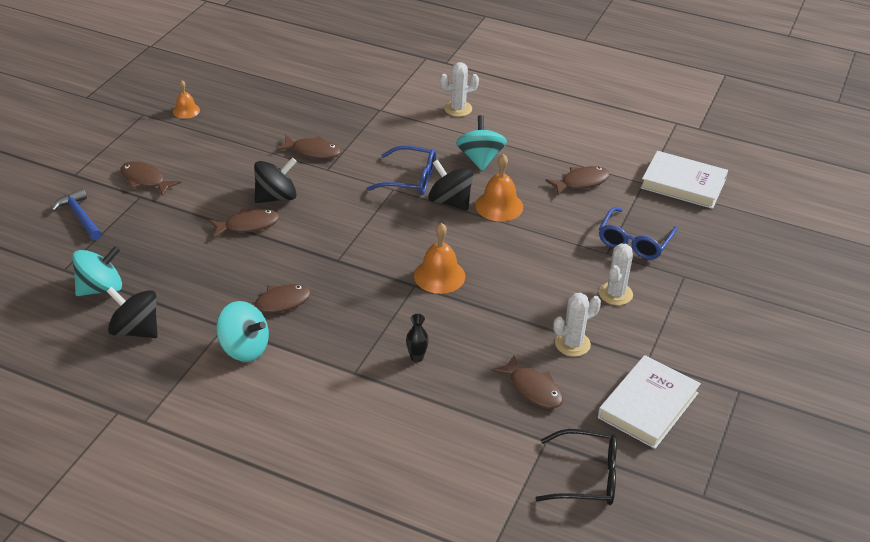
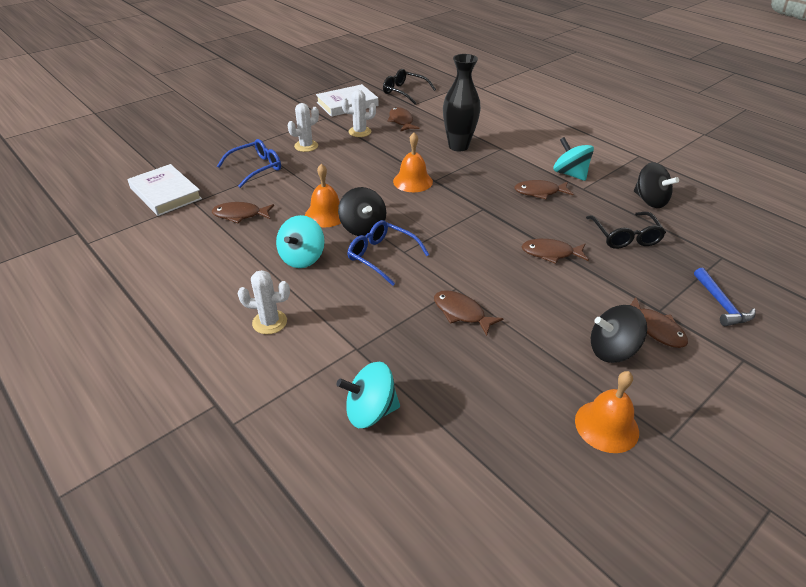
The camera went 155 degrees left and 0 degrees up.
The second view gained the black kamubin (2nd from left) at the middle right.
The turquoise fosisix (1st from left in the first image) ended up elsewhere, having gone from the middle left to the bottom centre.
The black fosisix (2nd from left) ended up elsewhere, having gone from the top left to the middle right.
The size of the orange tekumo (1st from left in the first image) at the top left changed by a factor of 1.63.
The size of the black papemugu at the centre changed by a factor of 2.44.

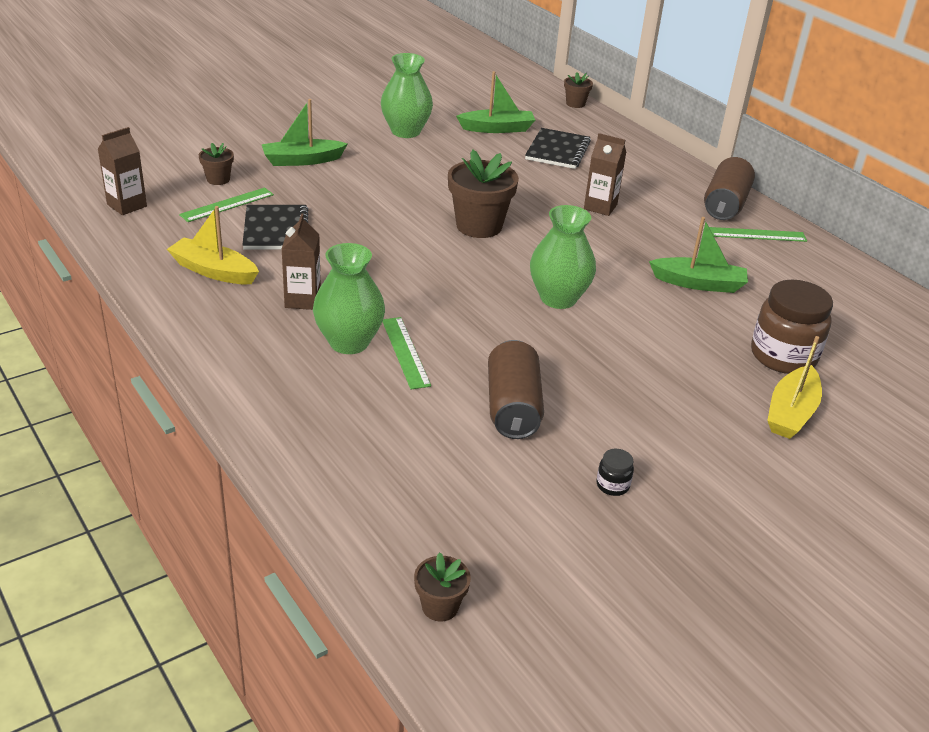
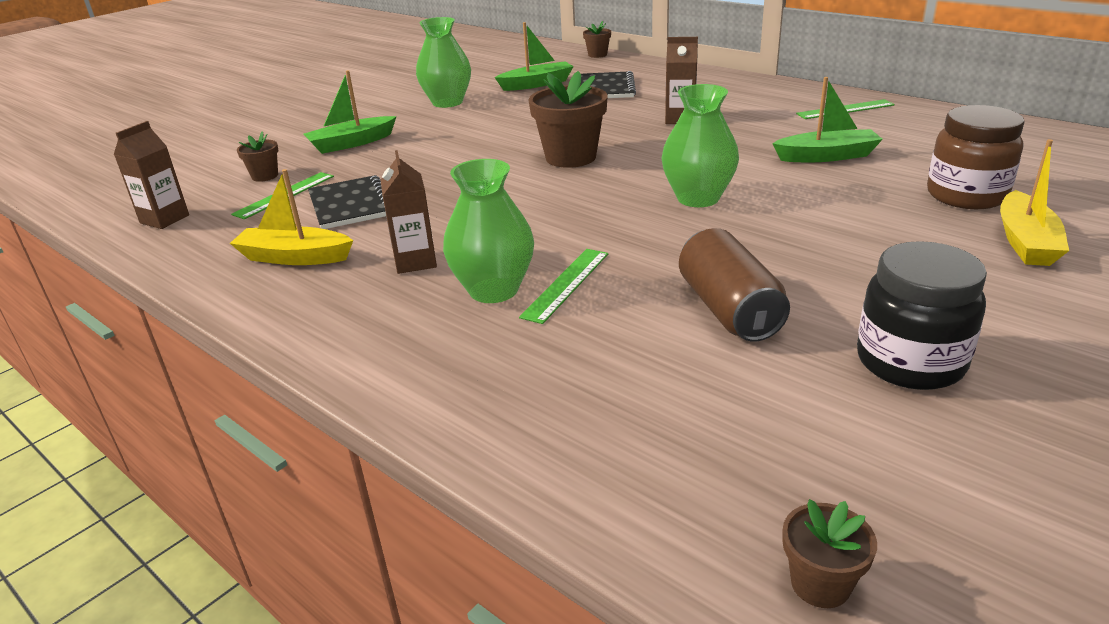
The camera went 10 degrees left and 5 degrees down.
The second view lost the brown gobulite (2nd from left) at the top right.
The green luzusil (2nd from left) at the centre ended up facing another way, 60 degrees clockwise from before.
The size of the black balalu at the centre changed by a factor of 2.34.

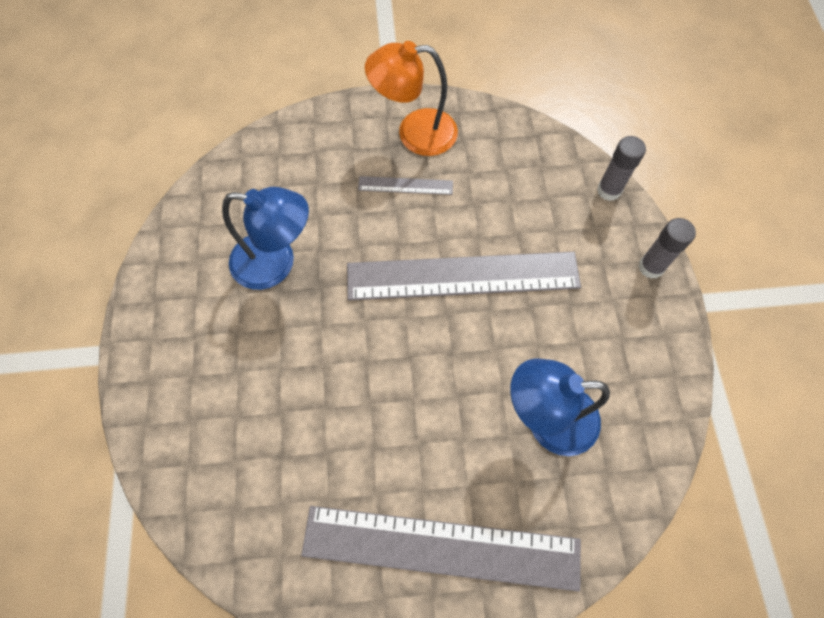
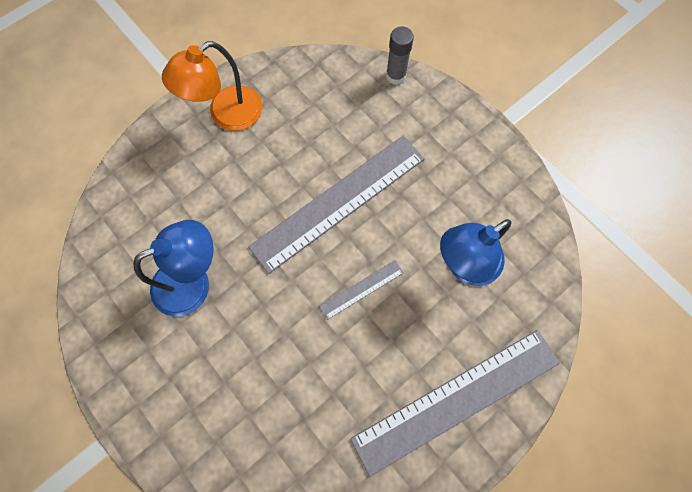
The camera went 35 degrees left and 5 degrees up.
The second view lost the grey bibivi (2nd from left) at the middle right.
The grey luzusil (1st from left in the first image) ended up elsewhere, having gone from the top centre to the centre.

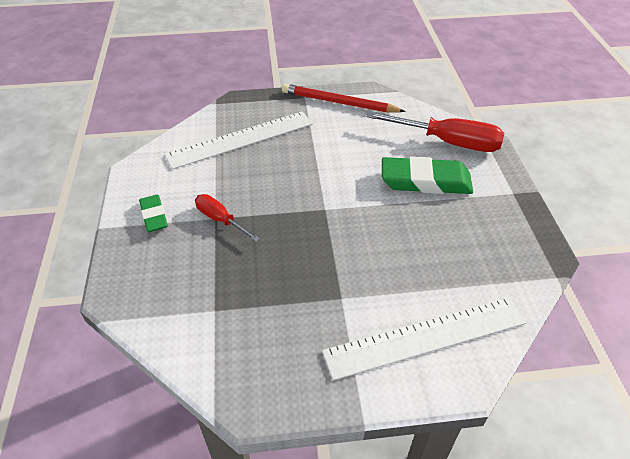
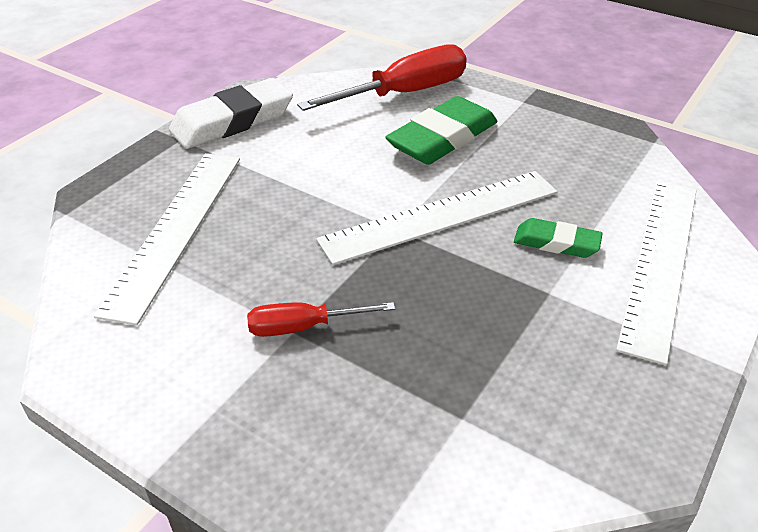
The camera went 50 degrees left and 5 degrees down.
The second view gained the white luzusil (2nd from left) at the centre.
The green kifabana (1st from left in the first image) ended up elsewhere, having gone from the middle left to the middle right.
Where the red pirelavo stood at the top centre, the white kifabana came to stand at the top left.

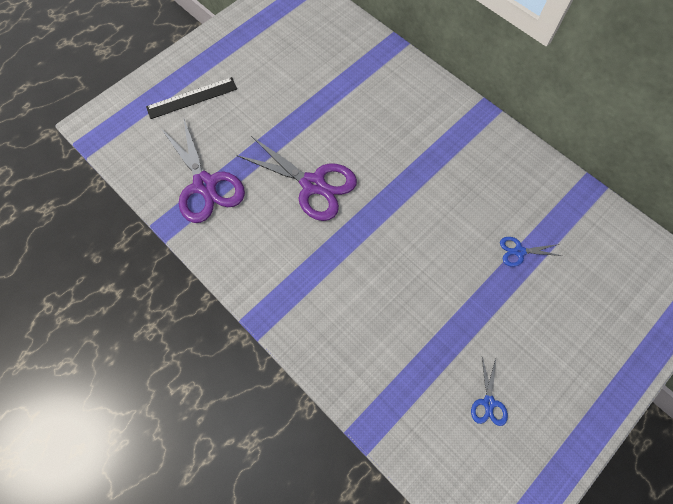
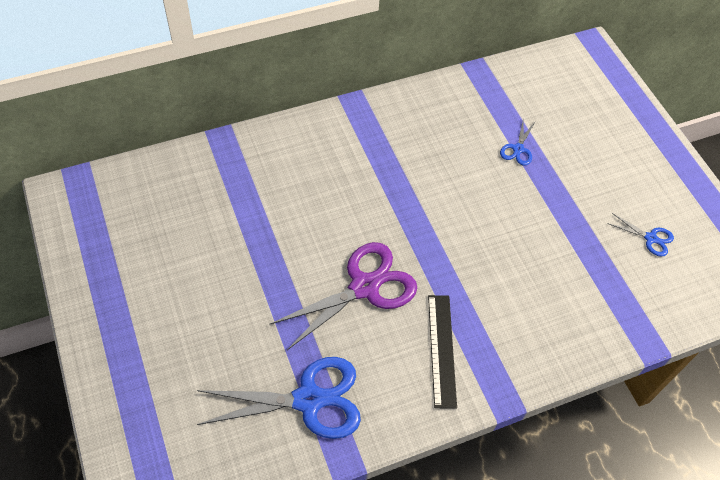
The camera went 70 degrees left and 10 degrees down.
The black luzusil ended up elsewhere, having gone from the top left to the bottom centre.
What was the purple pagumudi (1st from left) at the middle left turned into the blue pagumudi (1st from left) at the bottom centre.

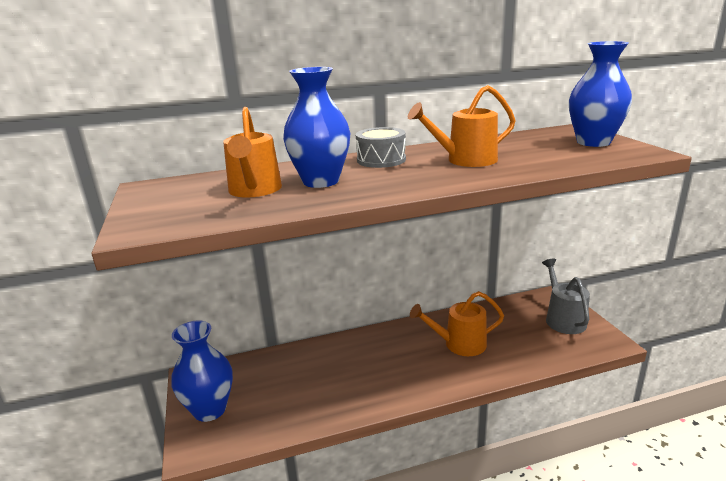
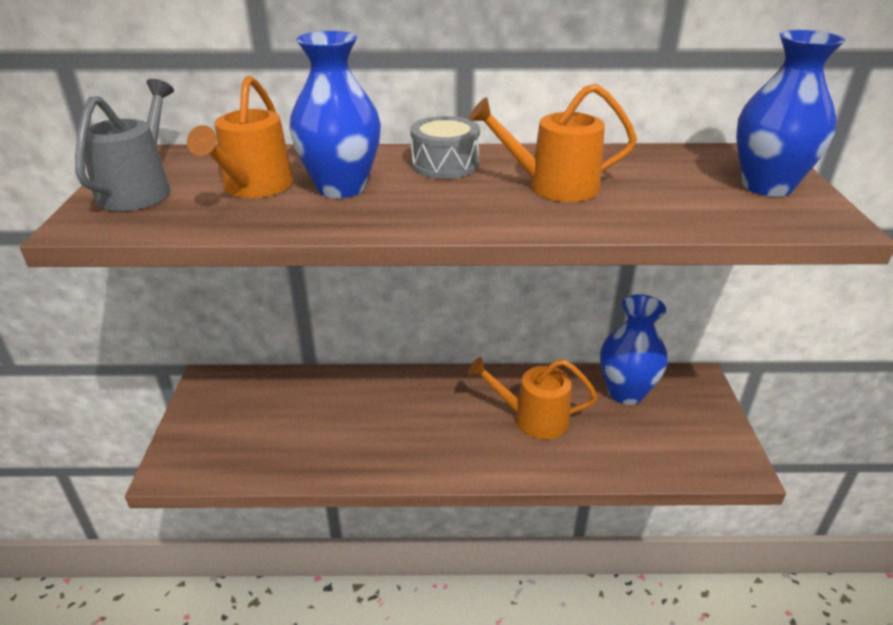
The camera went 15 degrees right and 10 degrees up.
The blue papemugu (1st from left in the first image) ended up elsewhere, having gone from the bottom left to the middle right.
The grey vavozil ended up elsewhere, having gone from the middle right to the top left.

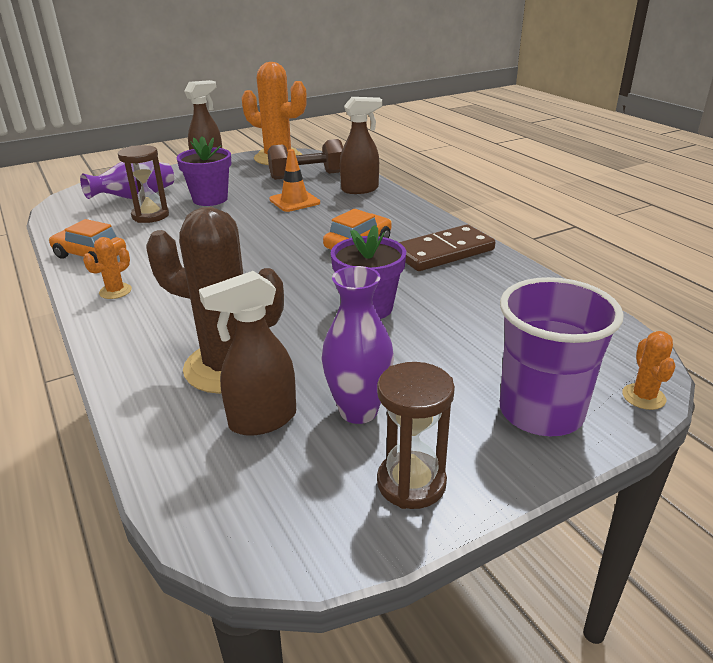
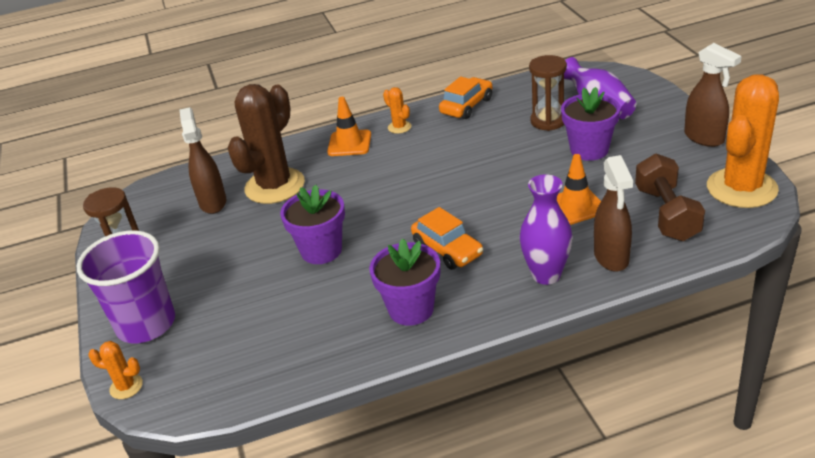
The camera went 105 degrees right and 5 degrees up.
The second view gained the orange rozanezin (1st from left) at the top centre.
The purple papemugu (2nd from left in the first image) ended up elsewhere, having gone from the centre to the middle right.
Where the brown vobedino stood at the centre, the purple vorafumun (2nd from left) came to stand at the centre.

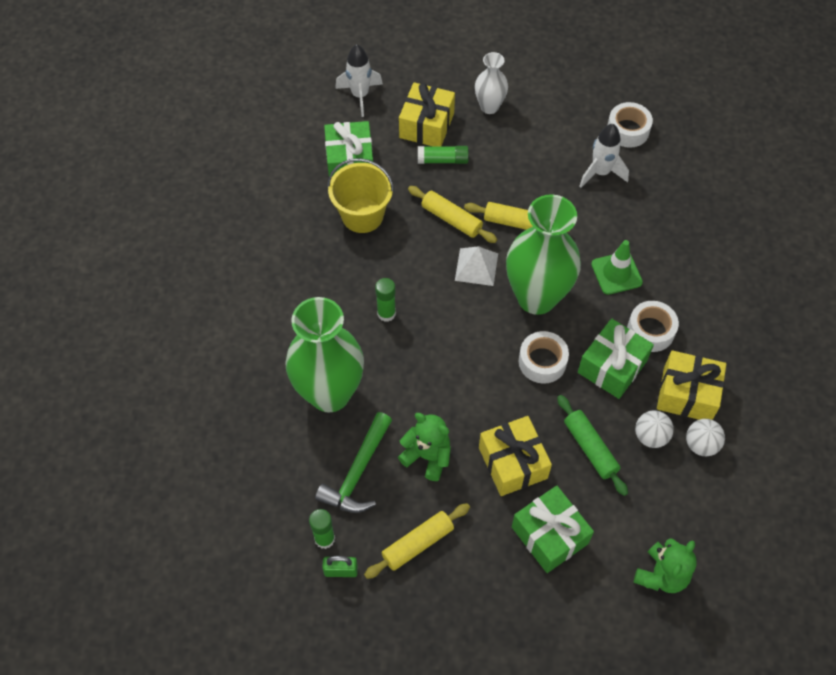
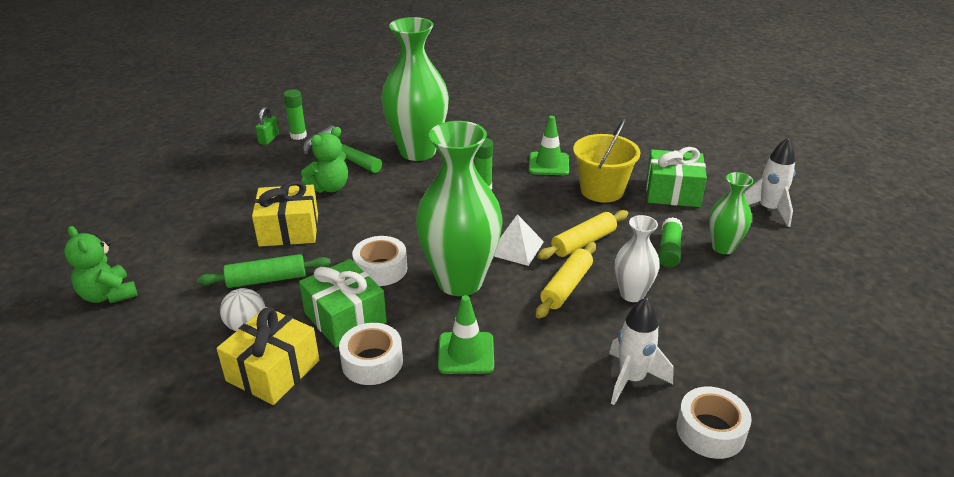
The camera went 105 degrees right and 25 degrees down.
The second view lost the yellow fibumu (1st from left) at the bottom centre.
The second view lost the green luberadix (2nd from left) at the bottom centre.
The second view lost the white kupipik (2nd from left) at the middle right.
The second view gained the green rozanezin (2nd from left) at the top centre.
The white papemugu ended up elsewhere, having gone from the top centre to the middle right.
Where the yellow luberadix (1st from left) stood at the top centre, the green papemugu (3rd from left) came to stand at the middle right.

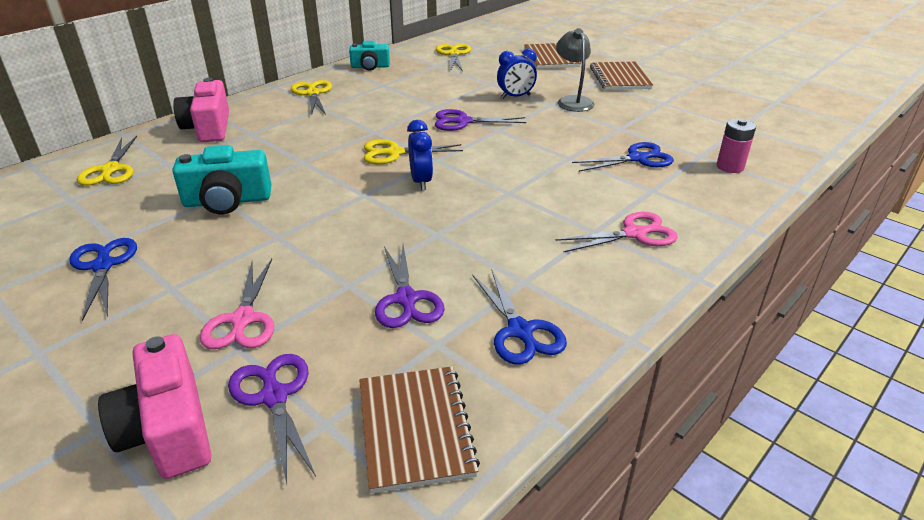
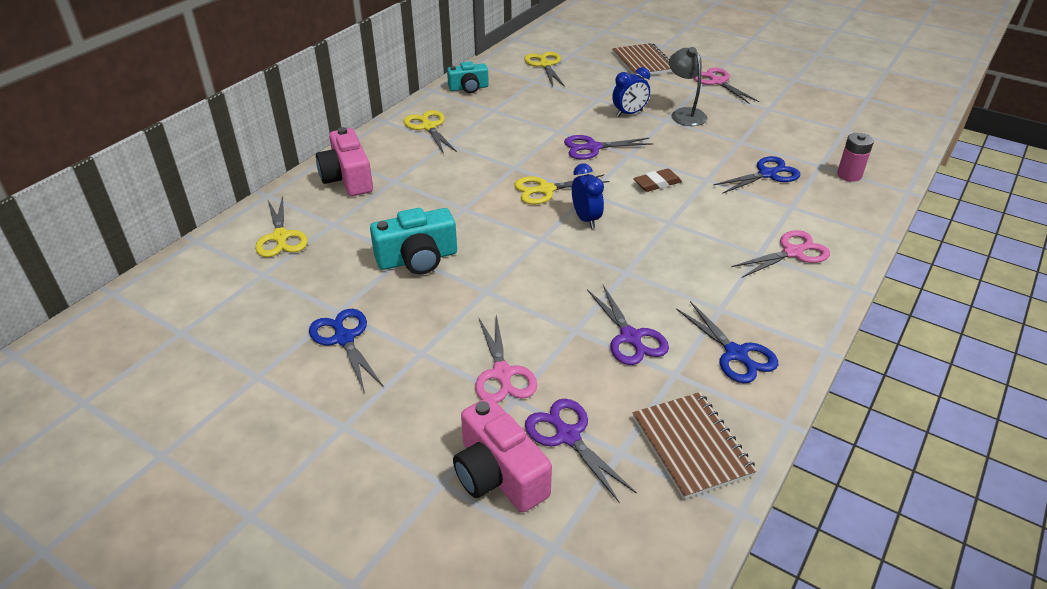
The camera went 10 degrees left and 5 degrees up.
The second view gained the brown kifabana at the top centre.
Where the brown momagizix (3rd from left) stood at the top right, the pink pagumudi (2nd from left) came to stand at the top right.

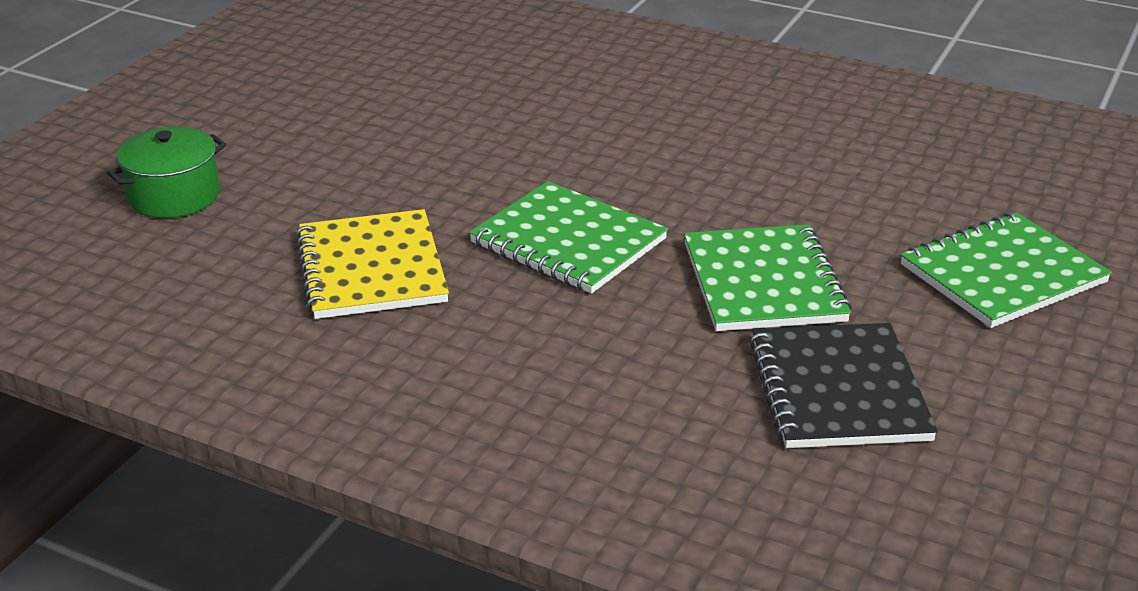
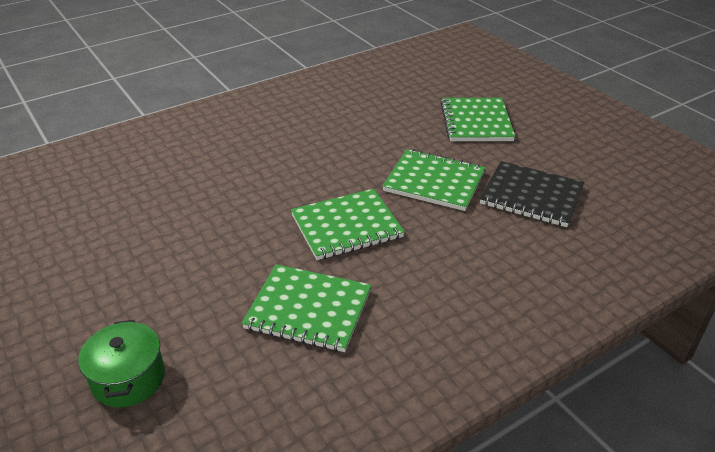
The camera went 60 degrees left and 5 degrees up.
What was the yellow momagizix at the middle left turned into the green momagizix (1st from left) at the bottom centre.

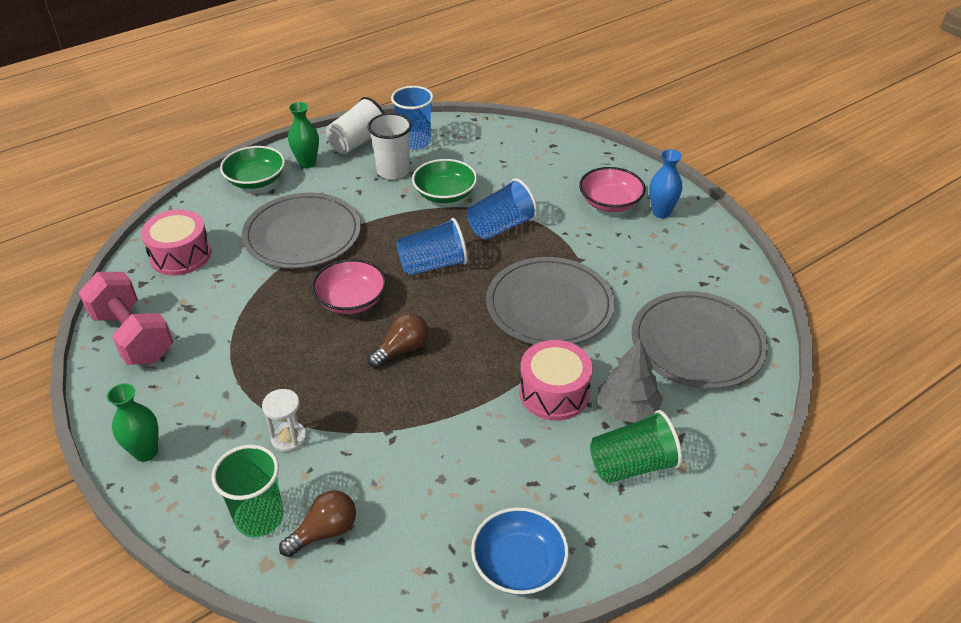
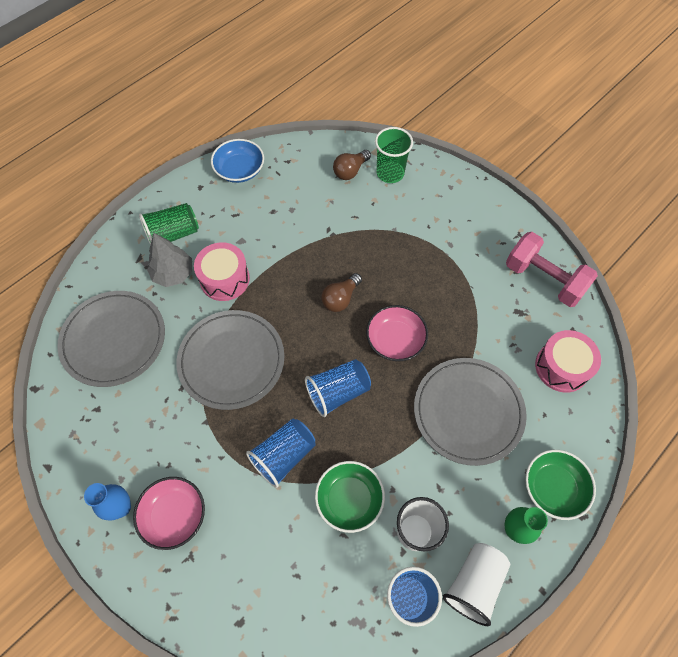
The camera went 170 degrees right and 20 degrees up.
The second view lost the green papemugu (1st from left) at the bottom left.
The second view lost the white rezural at the bottom left.

